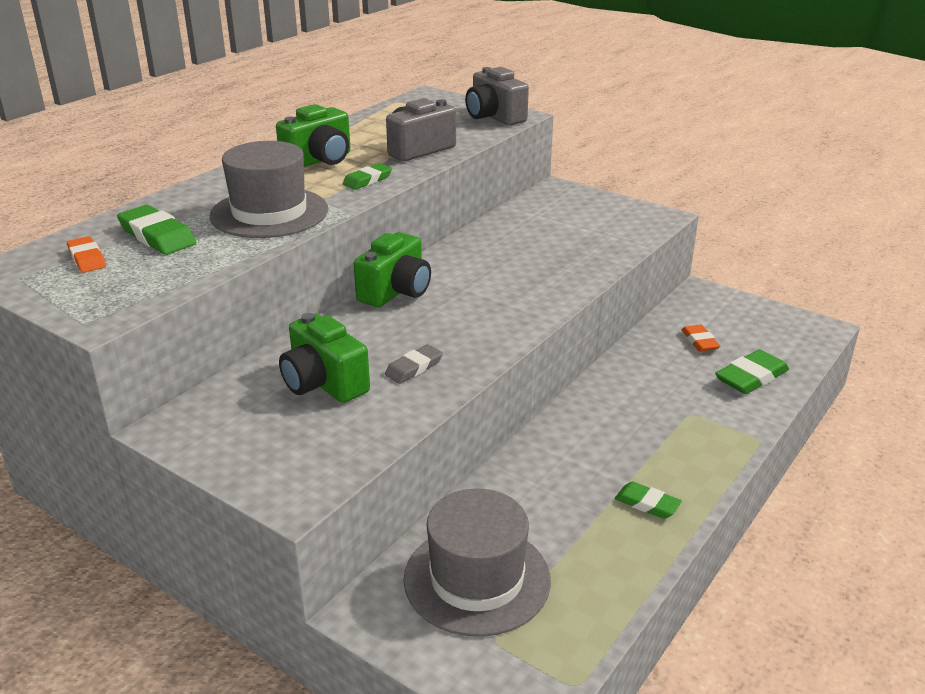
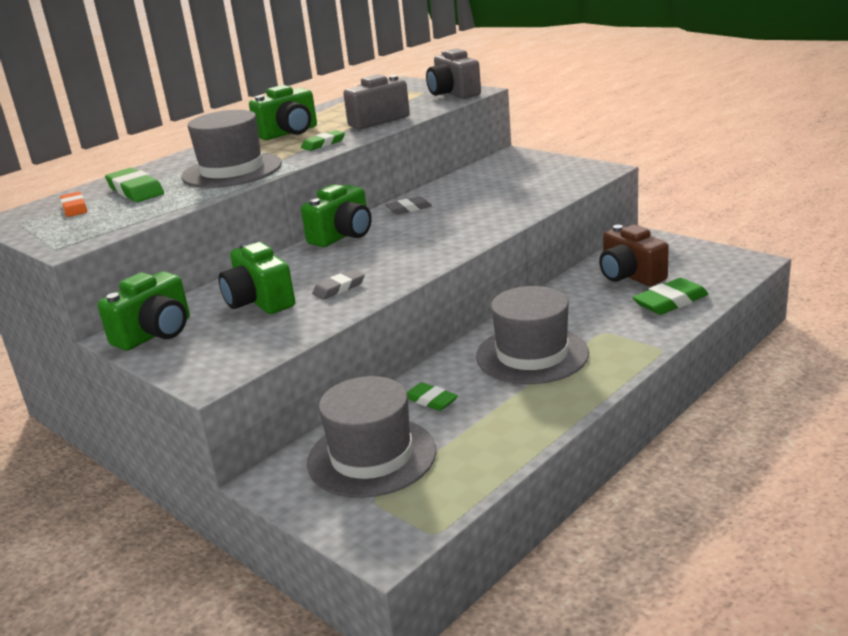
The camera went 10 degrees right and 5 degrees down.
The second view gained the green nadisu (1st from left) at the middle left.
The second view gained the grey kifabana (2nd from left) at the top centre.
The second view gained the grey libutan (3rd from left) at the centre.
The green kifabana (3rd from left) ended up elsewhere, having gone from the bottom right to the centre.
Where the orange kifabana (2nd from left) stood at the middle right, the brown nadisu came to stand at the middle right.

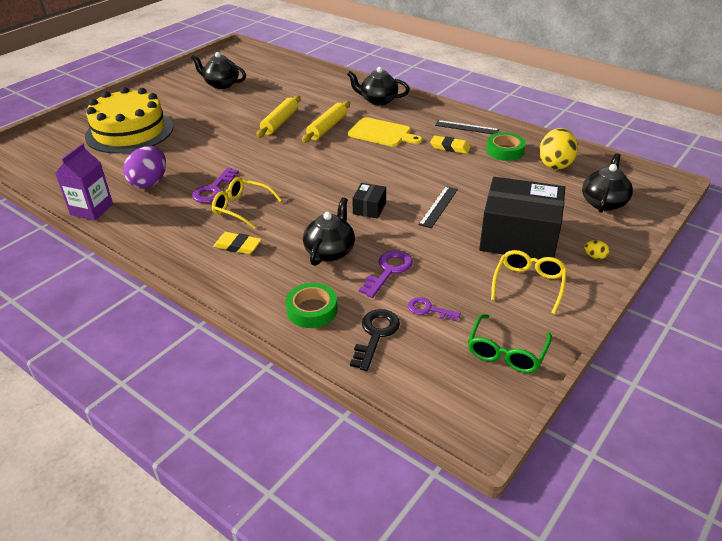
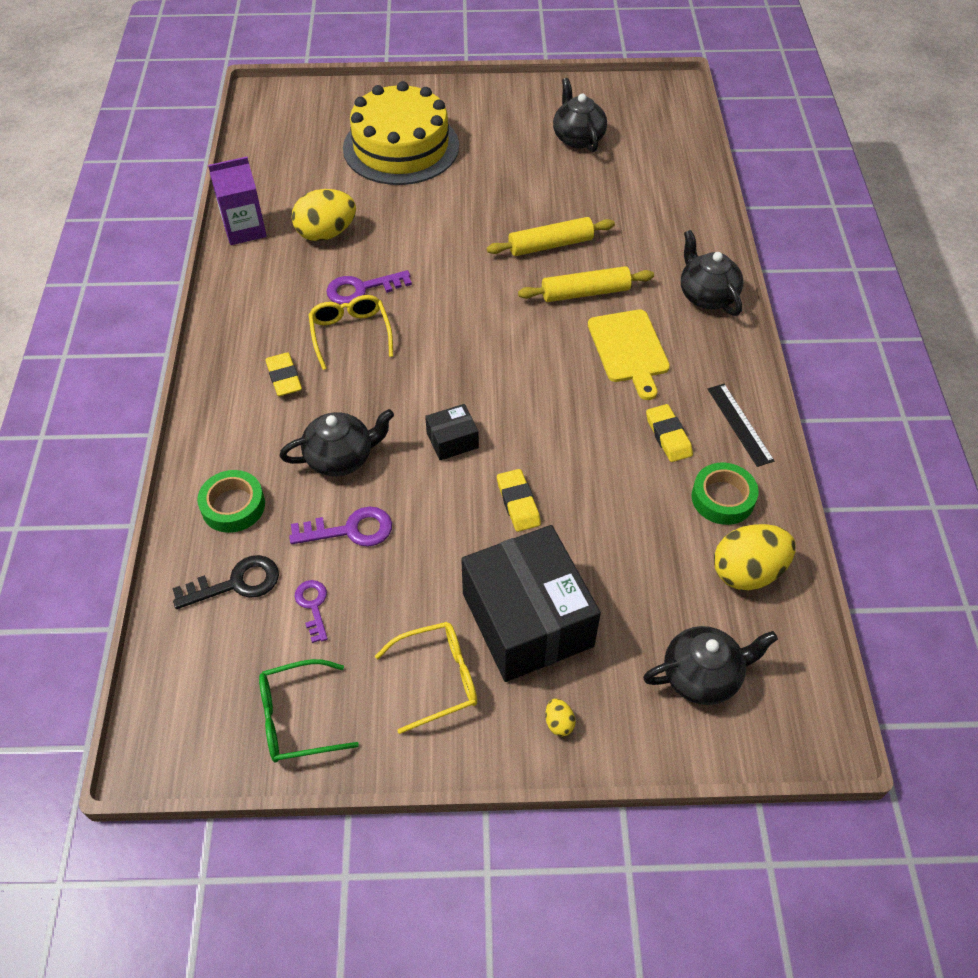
The camera went 50 degrees right and 15 degrees up.
Where the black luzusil (1st from left) stood at the centre, the yellow kifabana (2nd from left) came to stand at the centre.
What was the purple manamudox at the top left turned into the yellow manamudox (1st from left) at the top left.

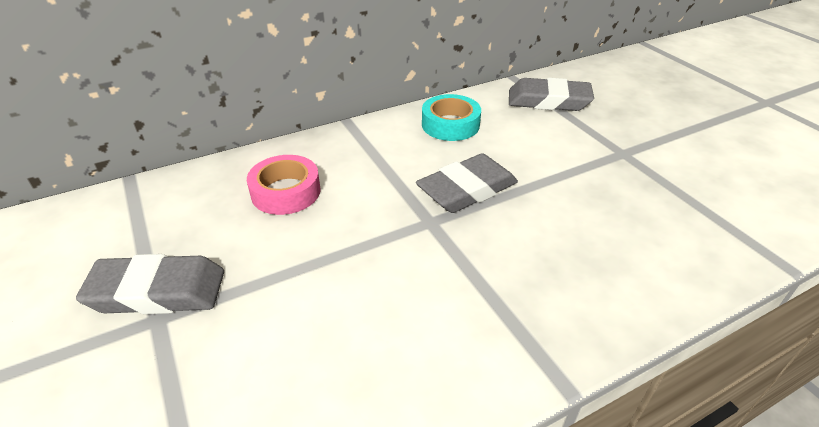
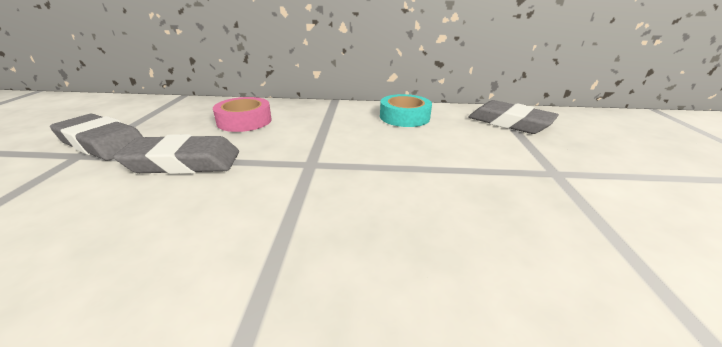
The camera went 30 degrees right and 10 degrees down.
The grey kifabana (2nd from left) ended up elsewhere, having gone from the centre to the middle left.

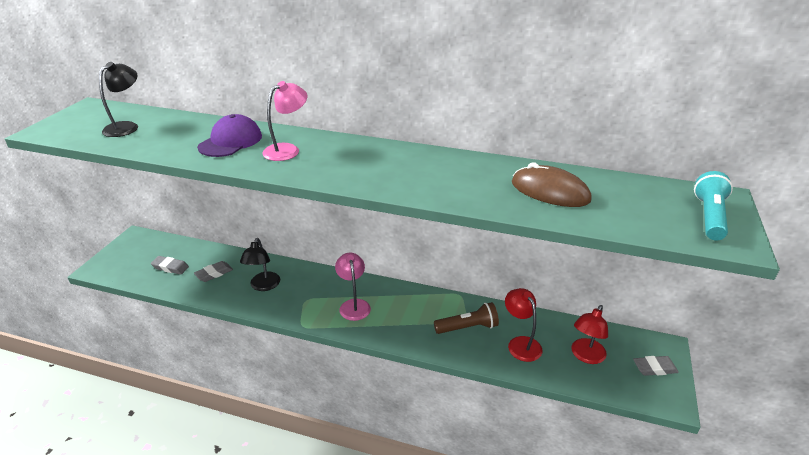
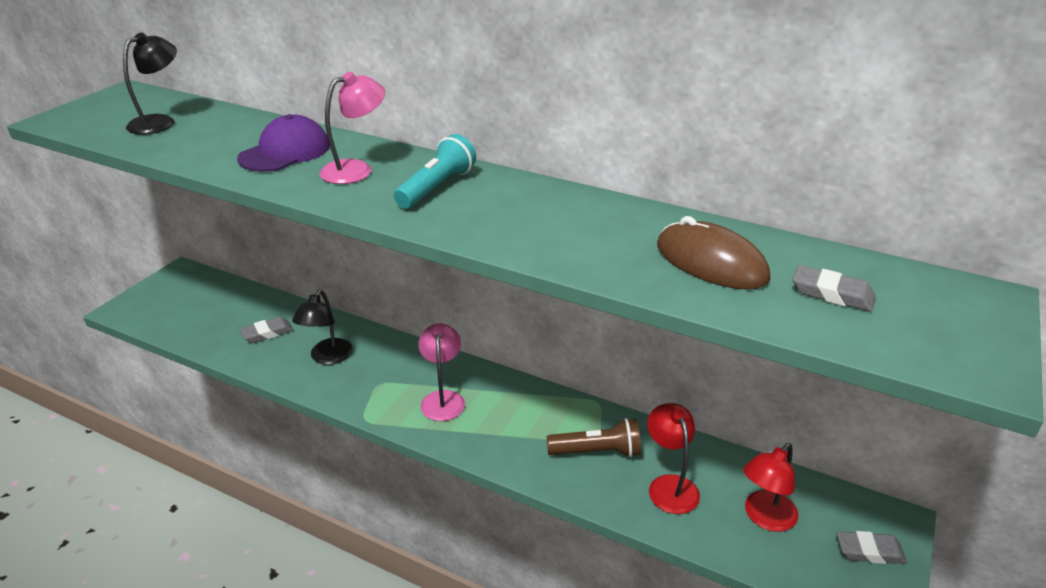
The camera went 10 degrees right and 0 degrees up.
The grey kifabana (1st from left in the first image) ended up elsewhere, having gone from the middle left to the middle right.
The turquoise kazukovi ended up elsewhere, having gone from the middle right to the top centre.

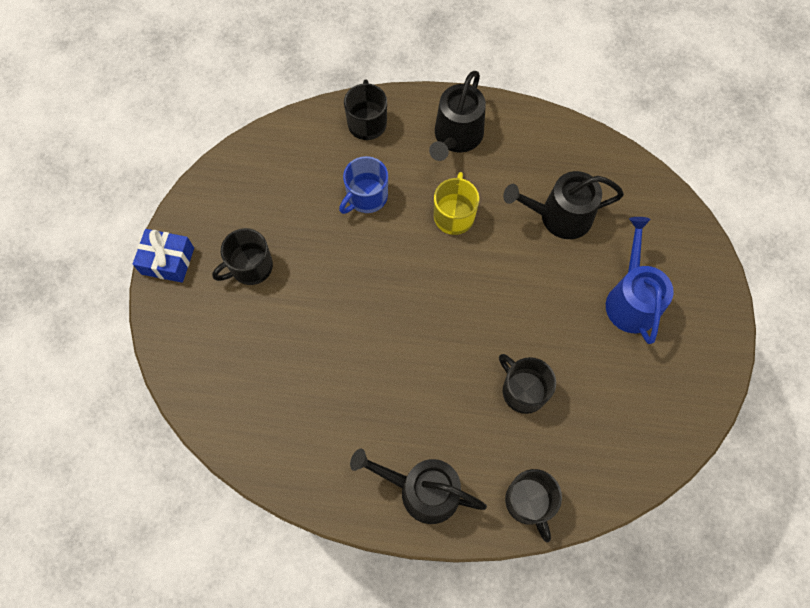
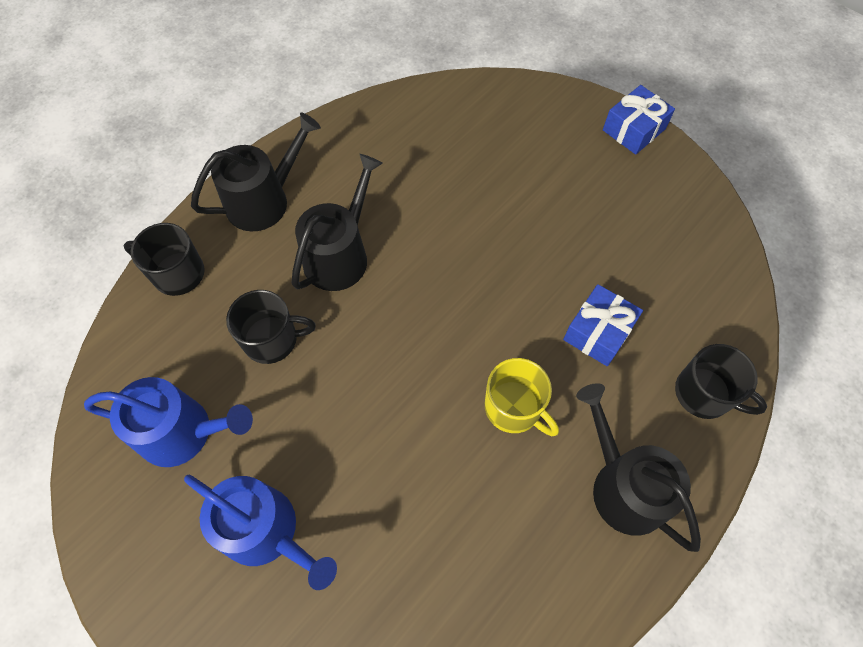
The camera went 125 degrees right and 5 degrees down.
The second view lost the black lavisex (1st from left) at the middle left.
The second view gained the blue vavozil (1st from left) at the middle left.
The black vavozil (3rd from left in the first image) ended up elsewhere, having gone from the middle right to the centre.
Where the blue lavisex stood at the top centre, the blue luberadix (1st from left) came to stand at the middle right.

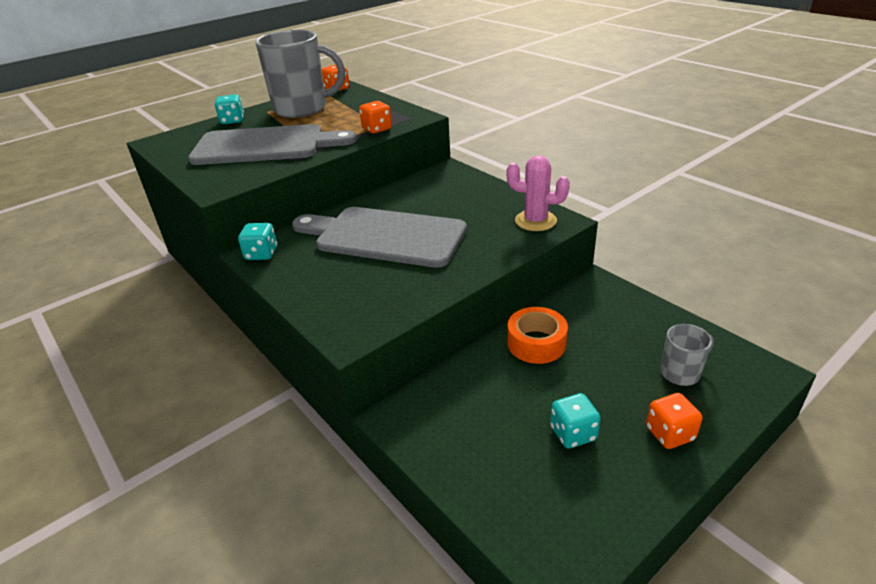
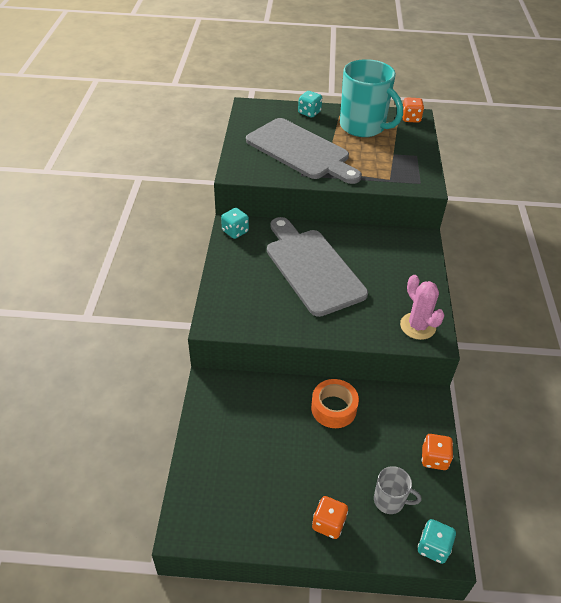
The camera went 40 degrees right and 10 degrees up.
The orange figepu (2nd from left in the first image) ended up elsewhere, having gone from the top centre to the bottom right.
The turquoise figepu (3rd from left) ended up elsewhere, having gone from the bottom centre to the bottom right.
What was the grey lavisex (1st from left) at the top centre turned into the turquoise lavisex at the top centre.

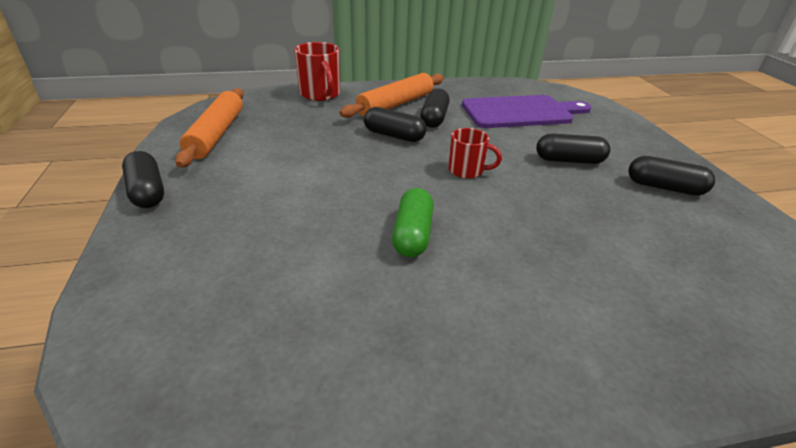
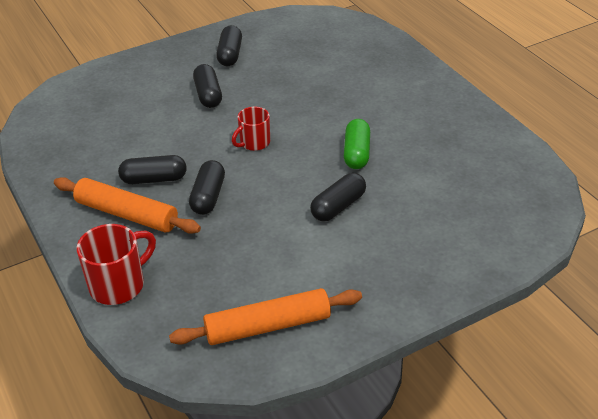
The camera went 105 degrees left and 5 degrees up.
The second view lost the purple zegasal at the top centre.
The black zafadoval (1st from left in the first image) ended up elsewhere, having gone from the middle left to the centre.
The green zafadoval at the centre ended up facing another way, 75 degrees counterclockwise from before.
The red lavisex (2nd from left) at the centre ended up facing another way, 135 degrees counterclockwise from before.

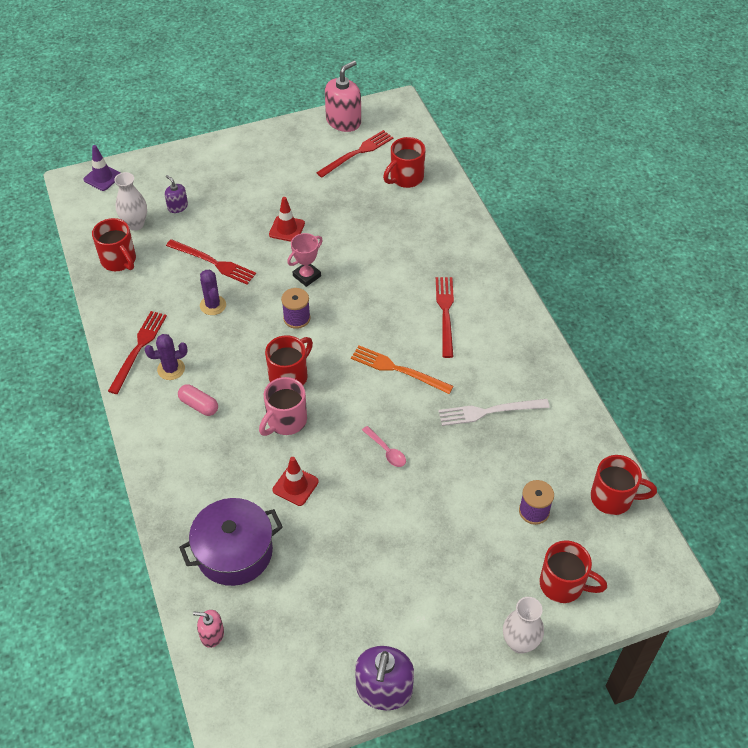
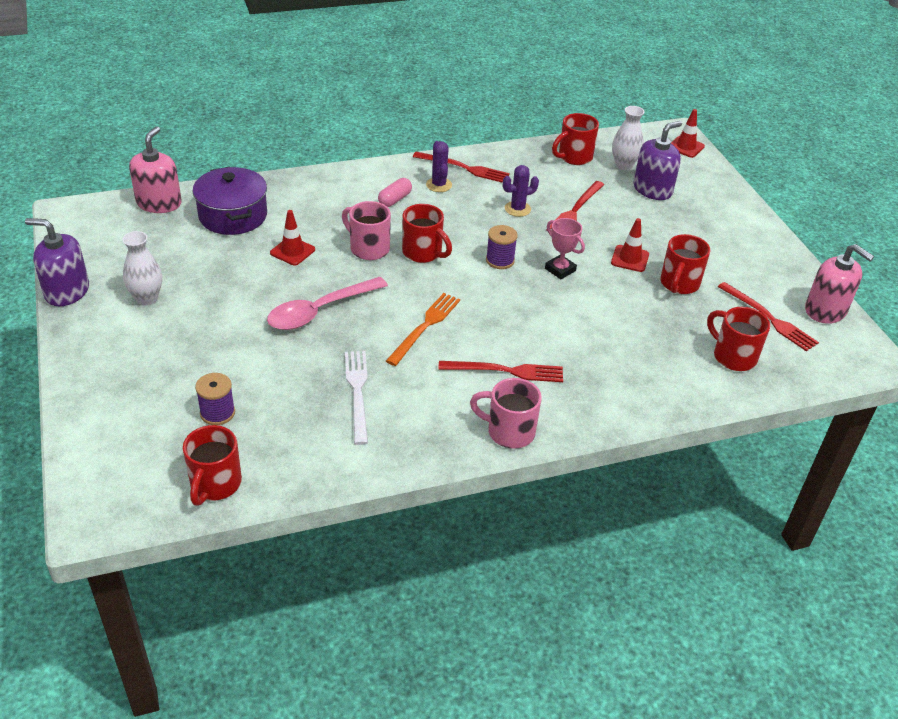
The camera went 90 degrees right and 10 degrees down.
The second view gained the pink lavisex (2nd from left) at the centre.
The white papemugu (2nd from left in the first image) ended up elsewhere, having gone from the bottom right to the middle left.
The red lavisex (4th from left) ended up elsewhere, having gone from the bottom right to the middle right.
What was the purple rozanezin at the top left turned into the red rozanezin (3rd from left) at the top right.
The size of the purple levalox (1st from left in the first image) at the top left changed by a factor of 1.90.
The size of the pink levalox (1st from left) at the bottom left changed by a factor of 1.90.
The size of the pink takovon at the centre changed by a factor of 2.11.

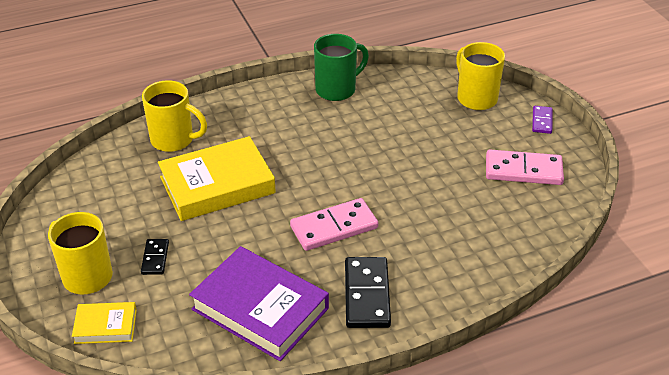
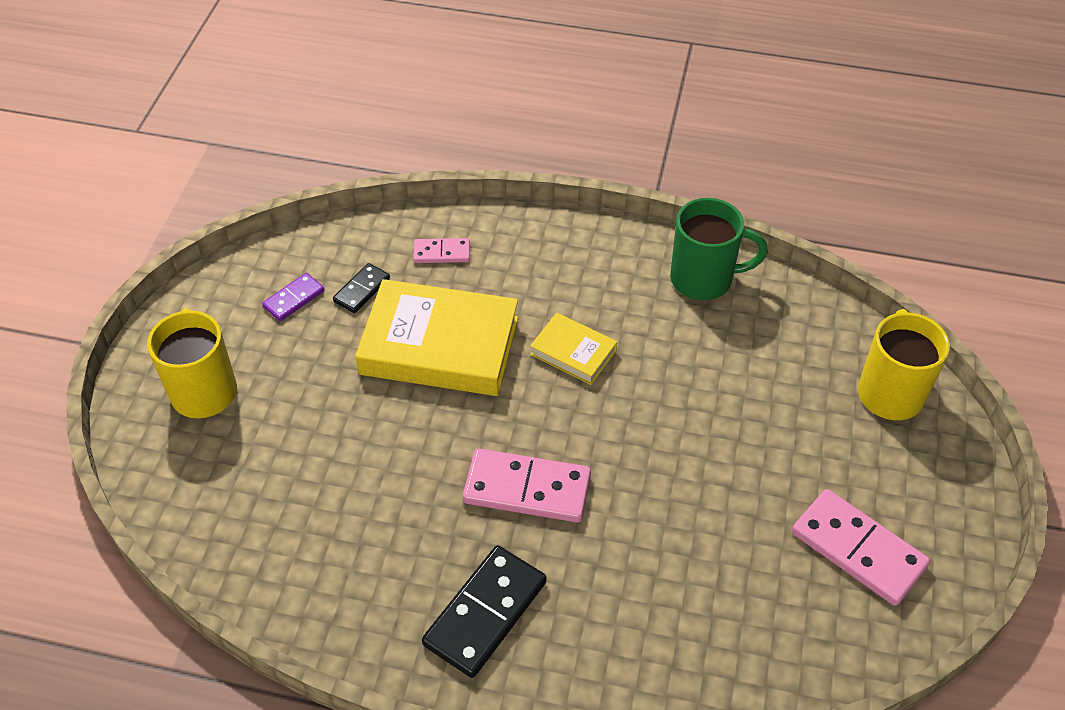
The camera went 35 degrees right and 10 degrees up.
The second view lost the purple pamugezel at the bottom centre.
The yellow pamugezel (1st from left in the first image) ended up elsewhere, having gone from the bottom left to the centre.
The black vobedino (1st from left) ended up elsewhere, having gone from the bottom left to the centre.
The purple vobedino ended up elsewhere, having gone from the top right to the middle left.
Where the yellow lavisex (2nd from left) stood at the top left, the pink vobedino (1st from left) came to stand at the centre.

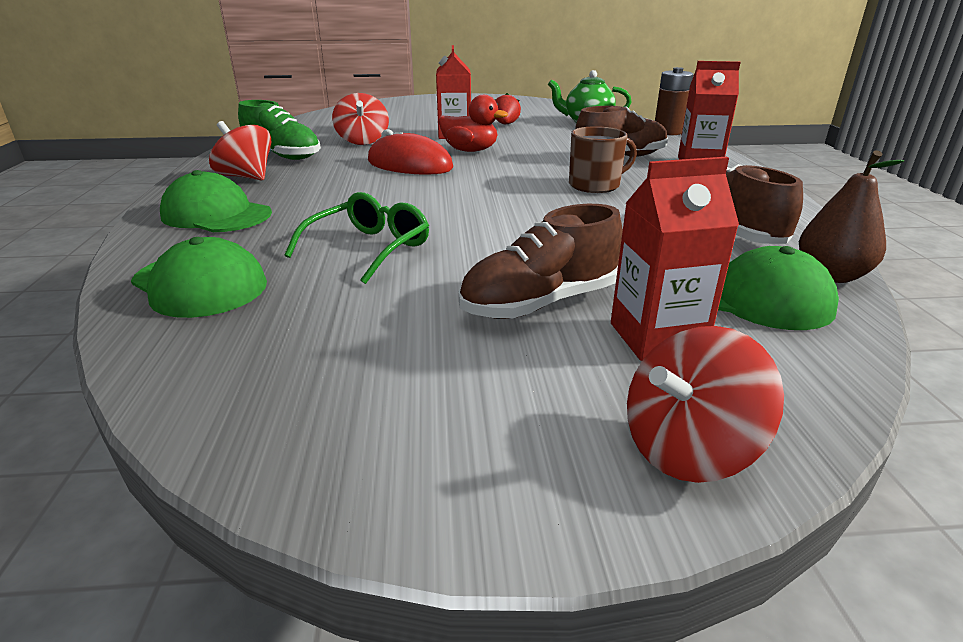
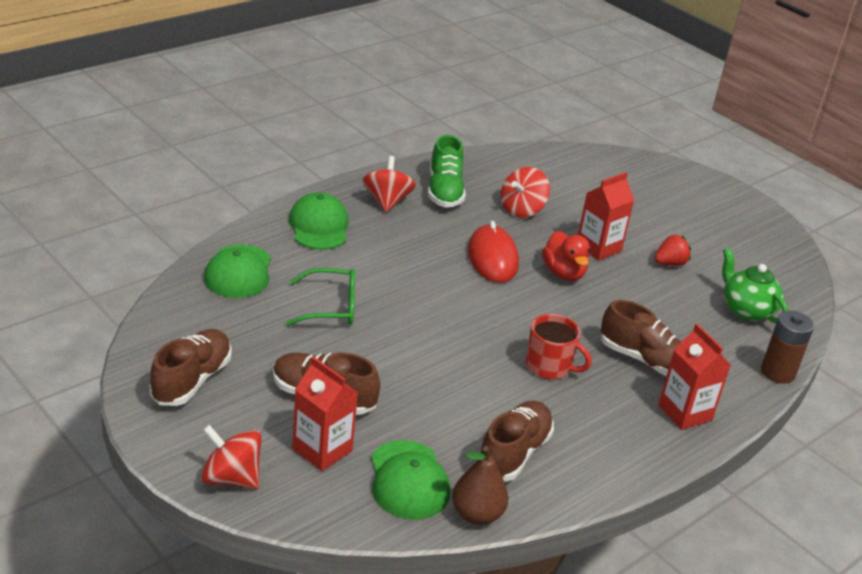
The camera went 50 degrees right and 5 degrees up.
The second view gained the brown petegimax (1st from left) at the middle left.
What was the brown lavisex at the top centre turned into the red lavisex at the centre.

